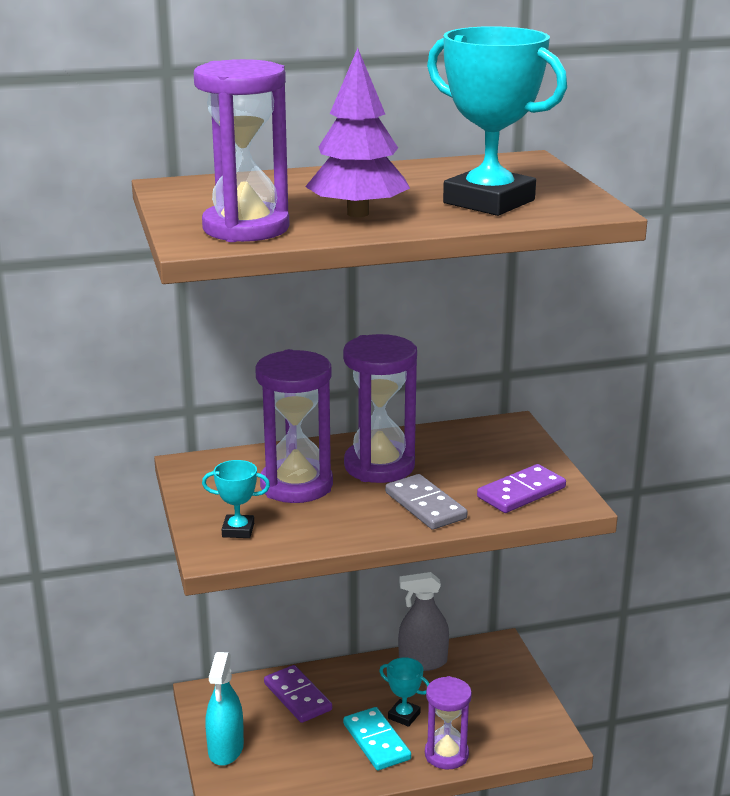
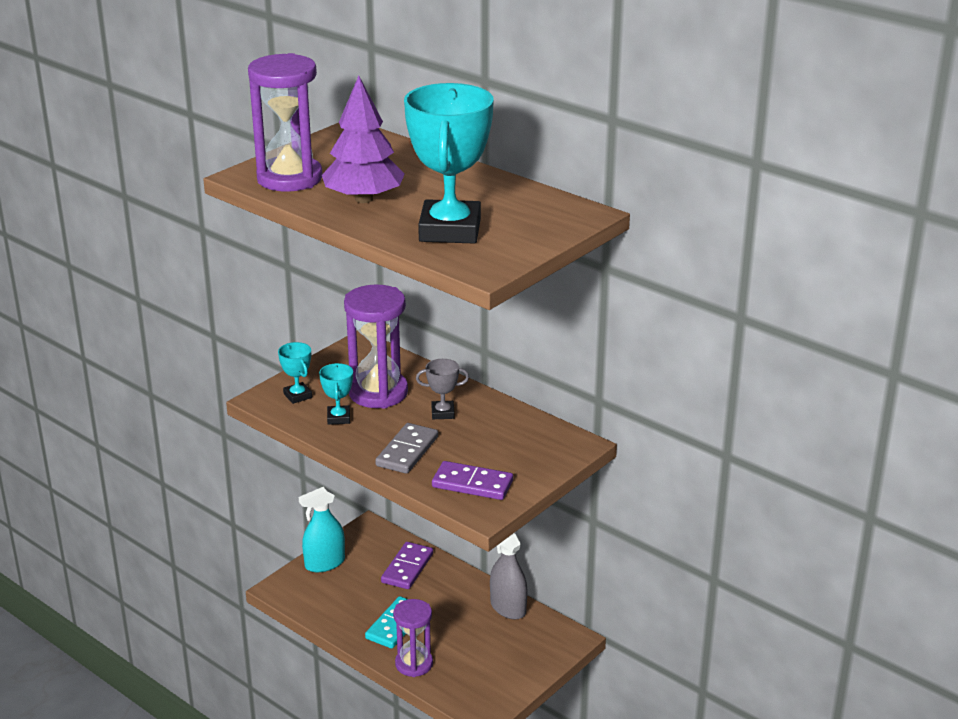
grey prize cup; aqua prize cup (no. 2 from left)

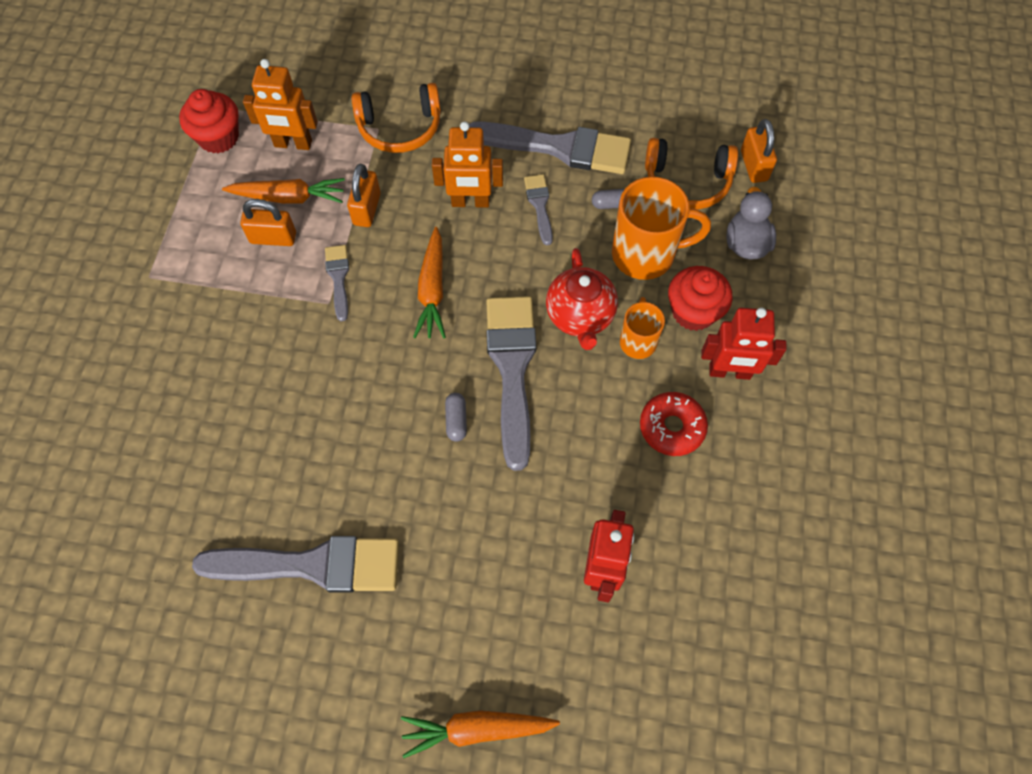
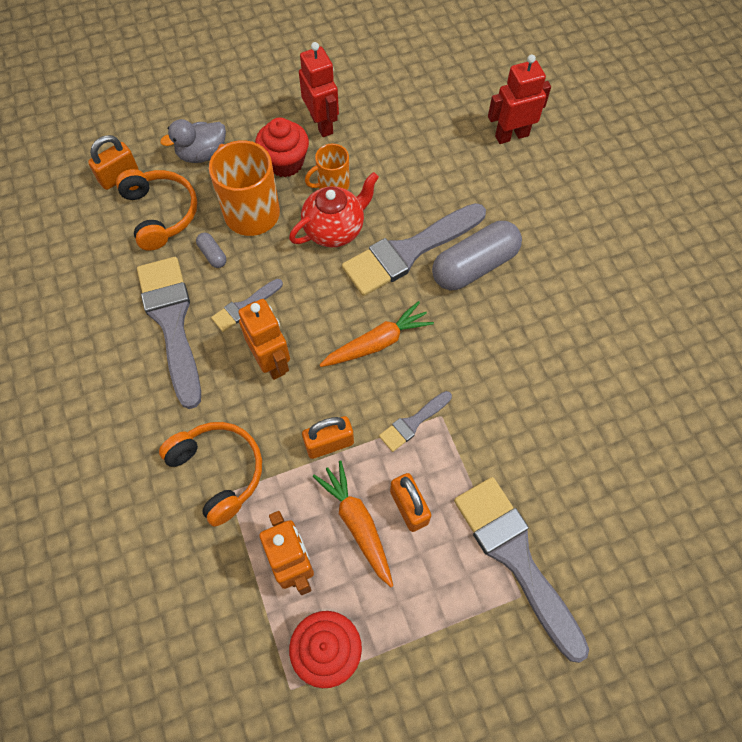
grey paintbrush (no. 5 from left); bright orange root vegetable (no. 3 from left in the first image); grey pill (no. 2 from left); scarlet donut

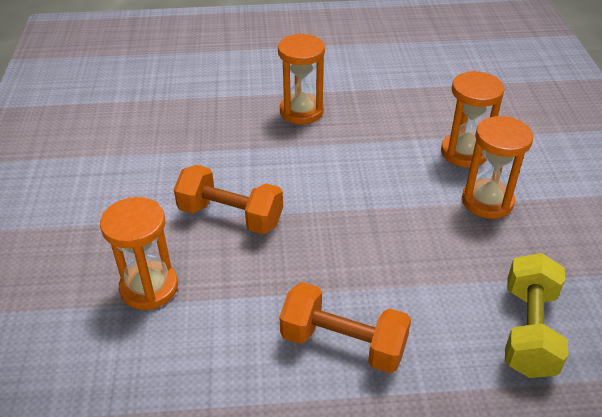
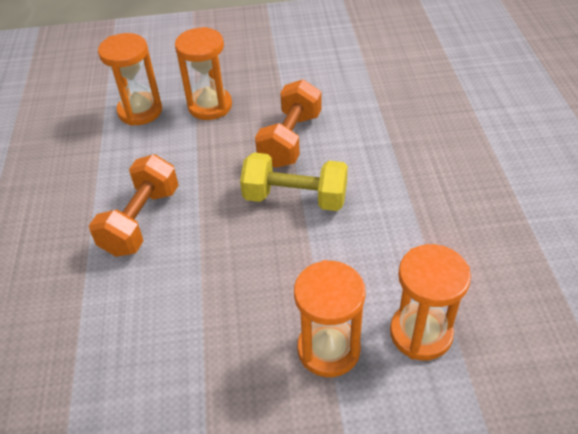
bright orange sandglass (no. 1 from left); bright yellow dumbbell

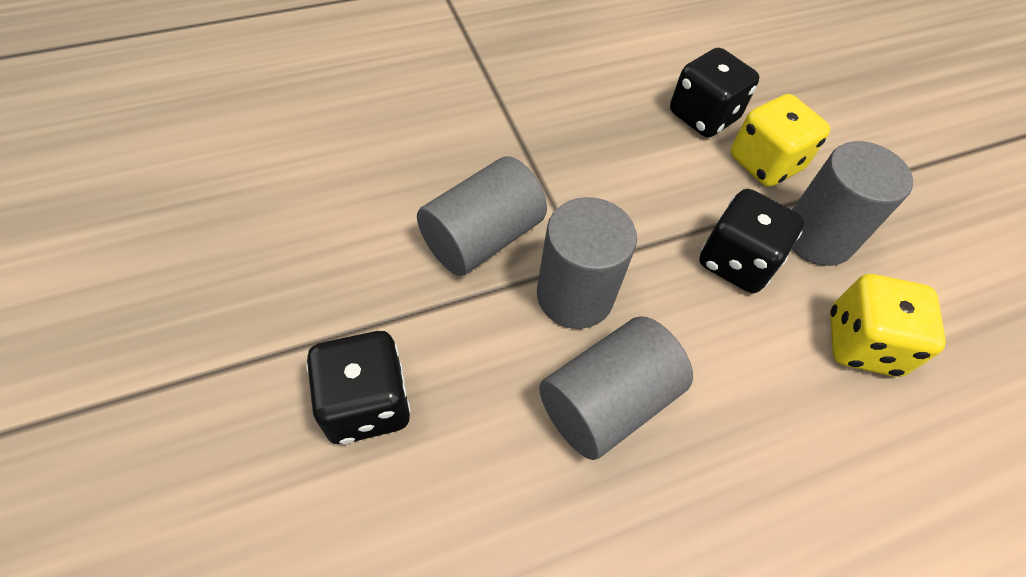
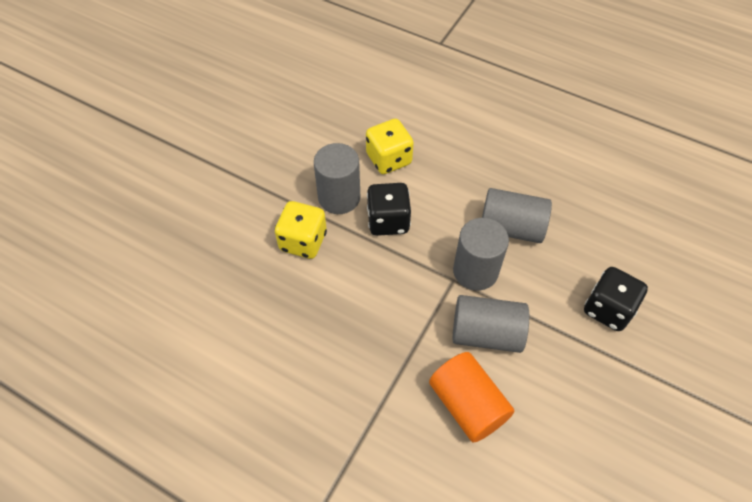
black dice (no. 2 from left in the first image); bright orange cylinder shape

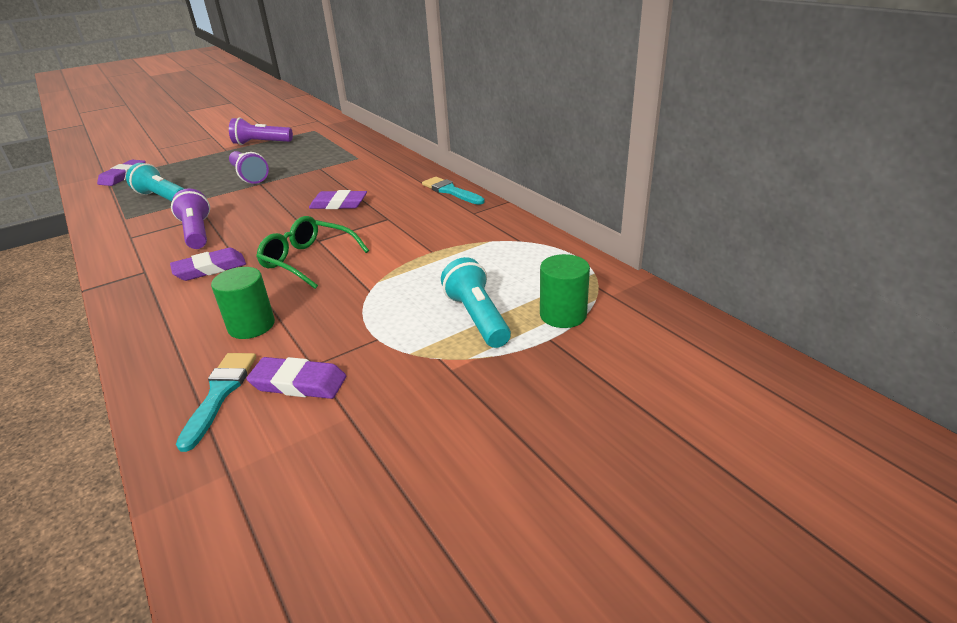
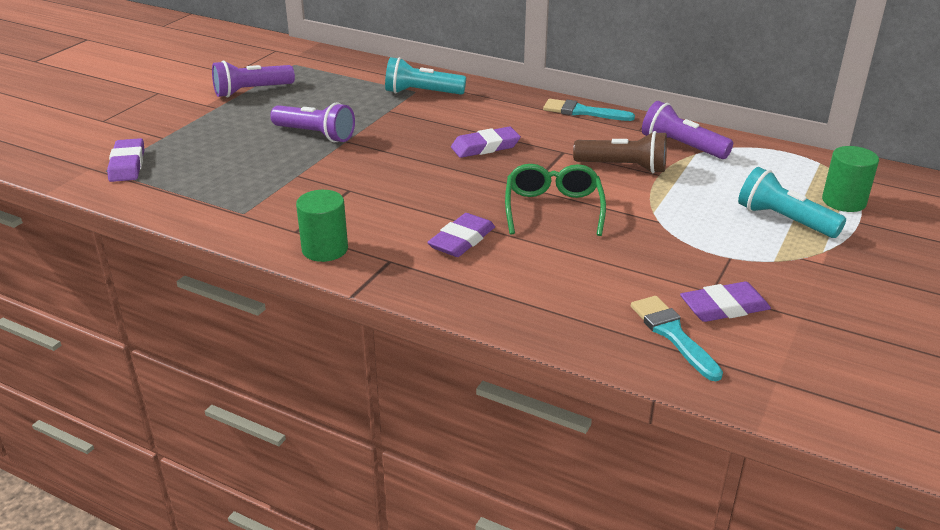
aqua pocket torch (no. 1 from left); violet pocket torch (no. 3 from left); leaf-green cylinder shape (no. 1 from left); leaf-green spectacles; dark brown pocket torch

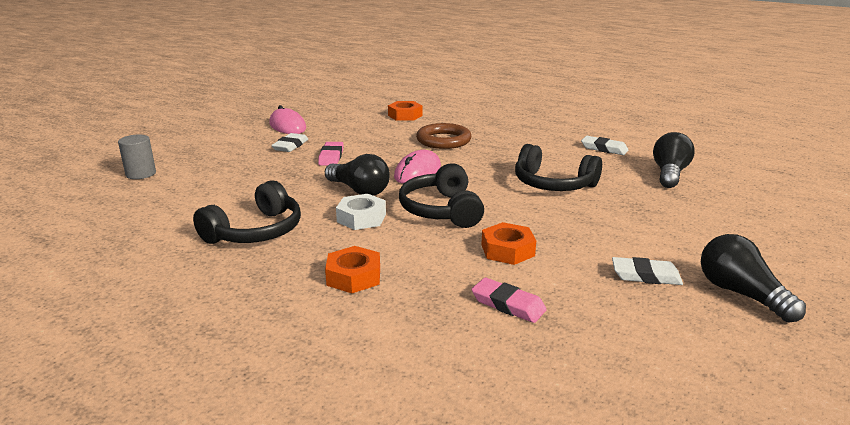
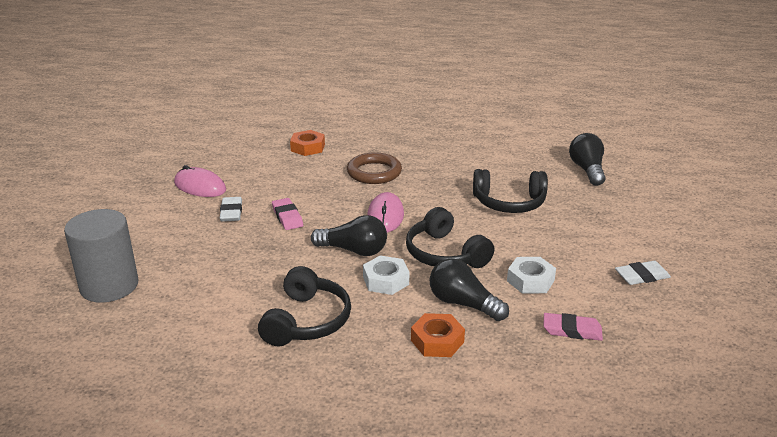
grey cylinder shape; pure white nut (no. 2 from left); pure white eraser (no. 2 from left in the first image); black light bulb (no. 2 from left)

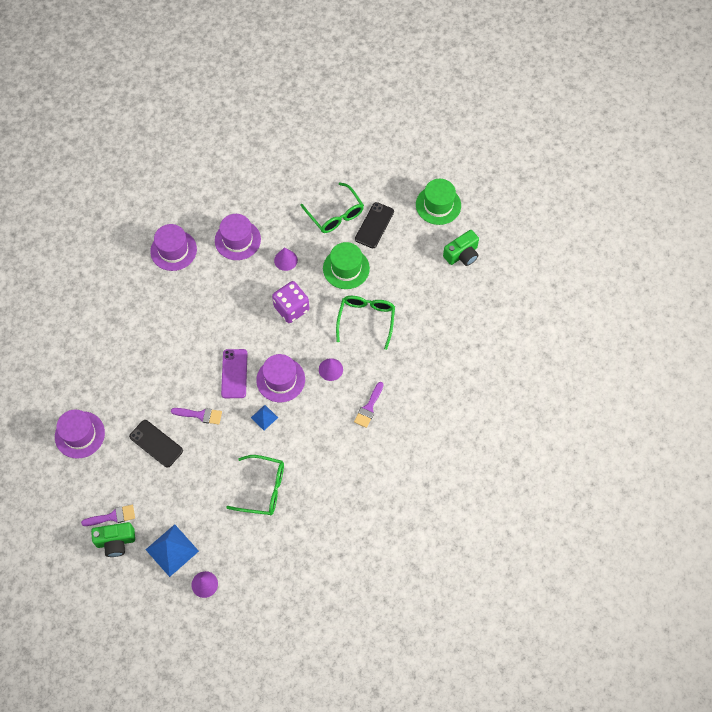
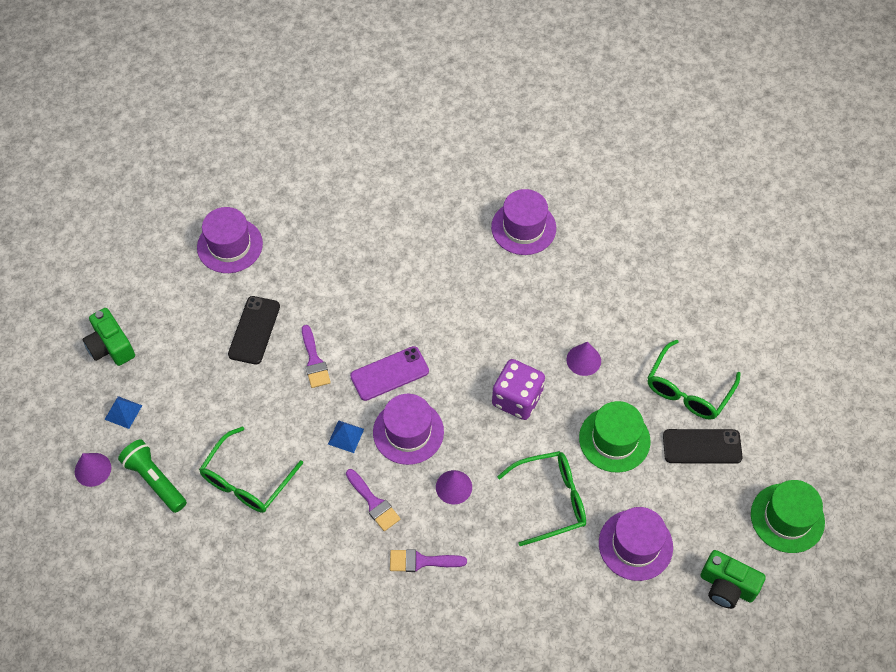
violet paintbrush (no. 2 from left); blue solid pyramid (no. 1 from left); violet tall hat (no. 4 from left); leaf-green spectacles (no. 1 from left); leaf-green pocket torch

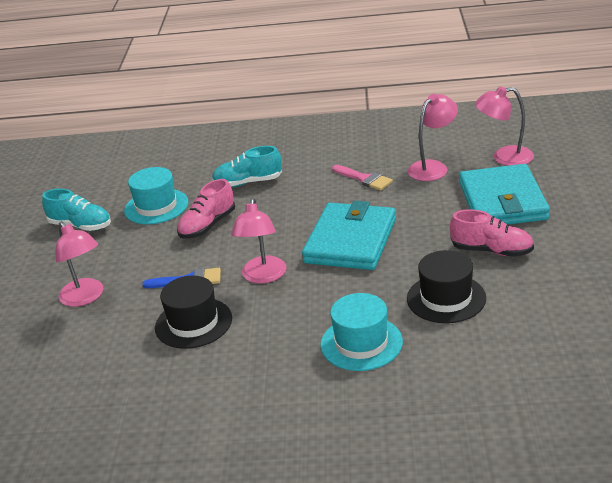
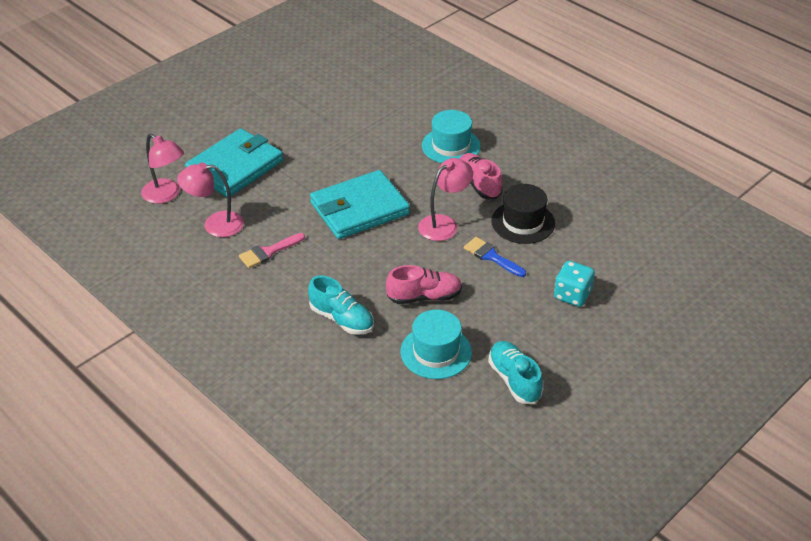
aqua dice; rosy paintbrush; black tall hat (no. 2 from left in the first image); rosy lace-up shoe (no. 2 from left)

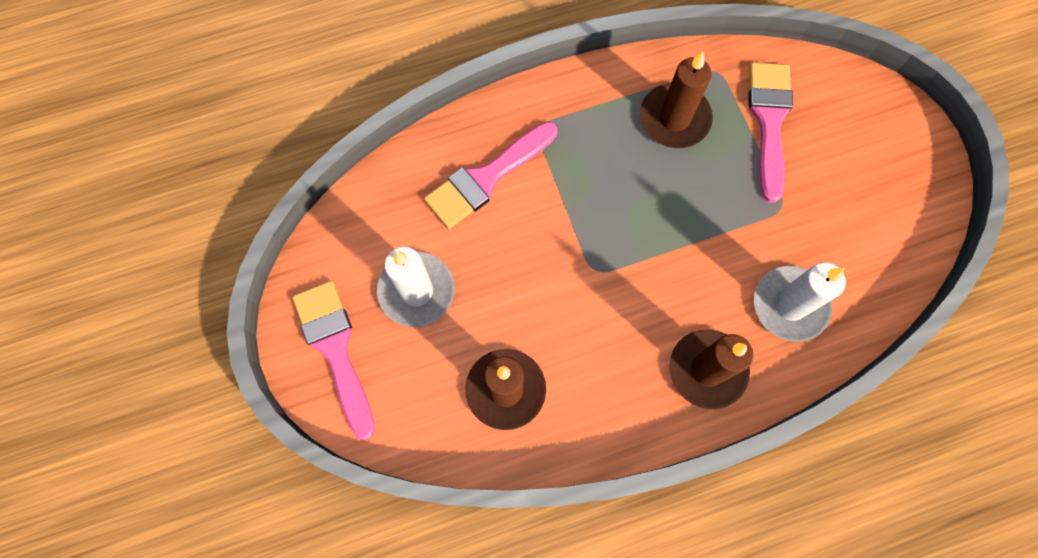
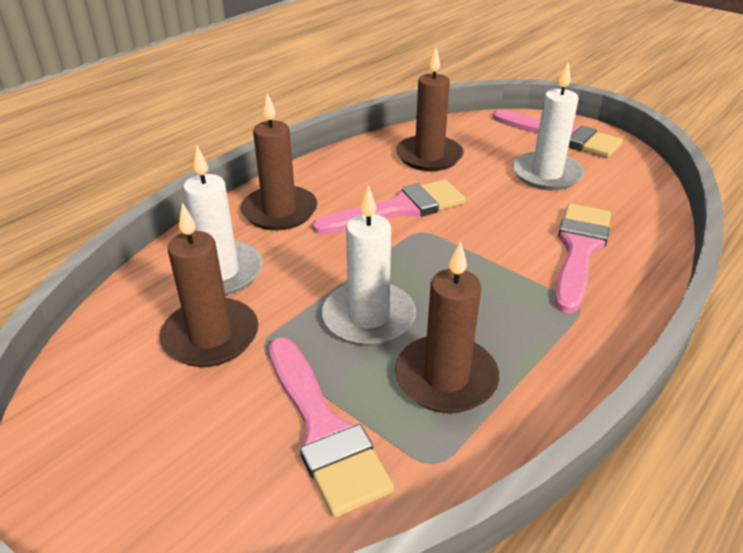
dark brown wax candle (no. 1 from left); rosy paintbrush (no. 2 from left); pure white wax candle (no. 2 from left)

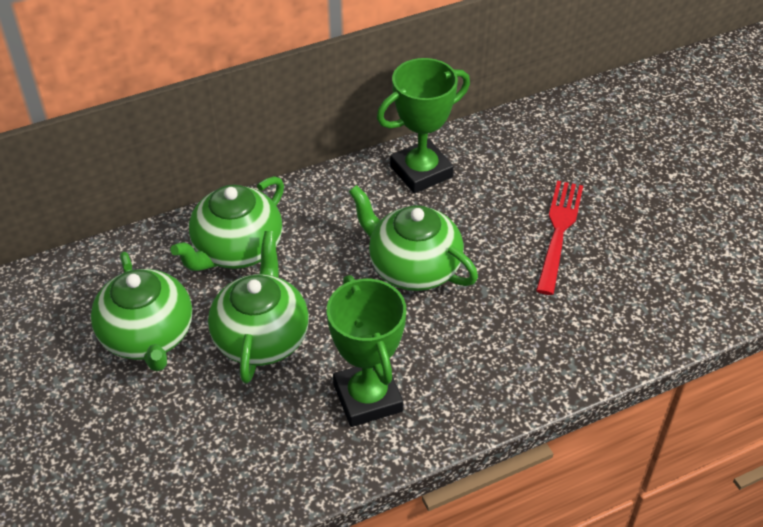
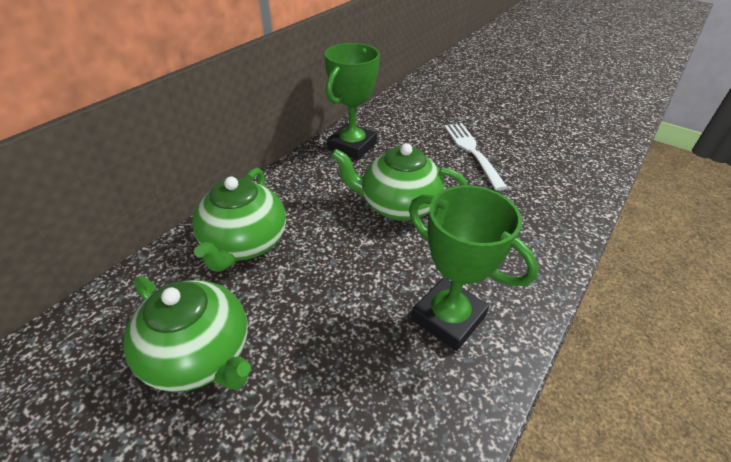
leaf-green teapot (no. 3 from left in the first image); pure white fork

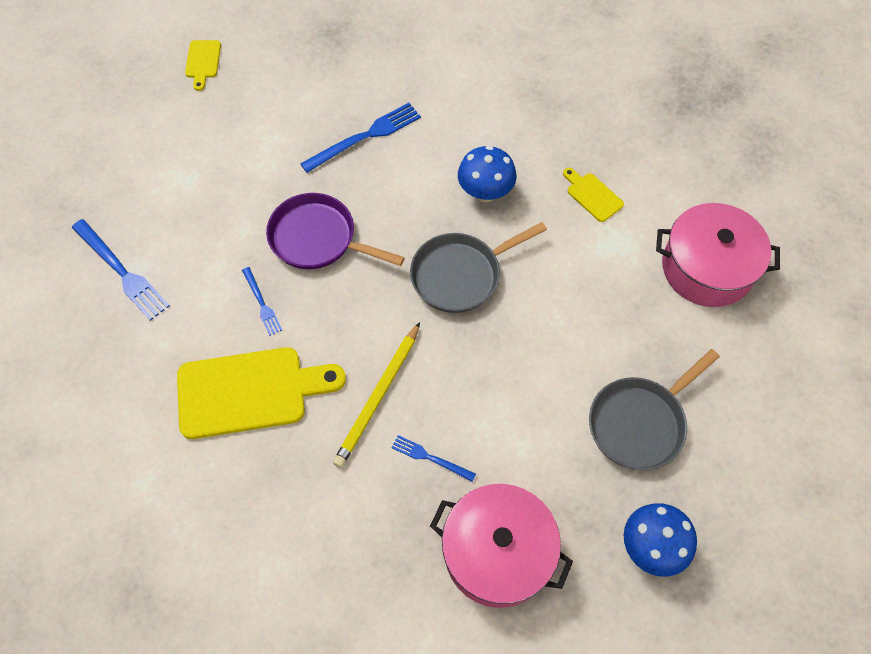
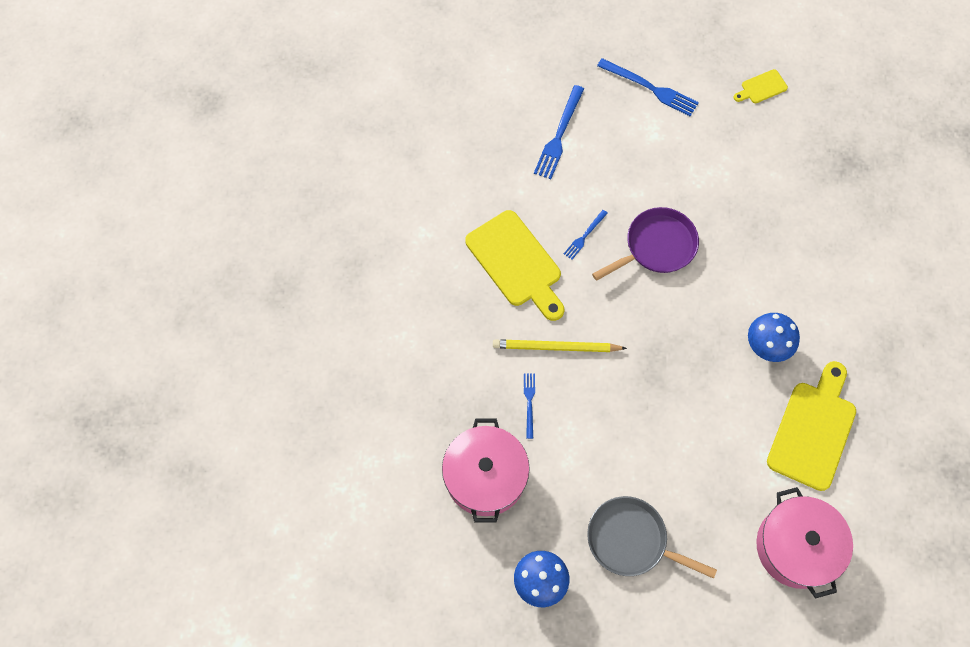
violet pan; blue fork (no. 4 from left); grey pan (no. 1 from left in the first image); bright yellow chopping board (no. 3 from left)

